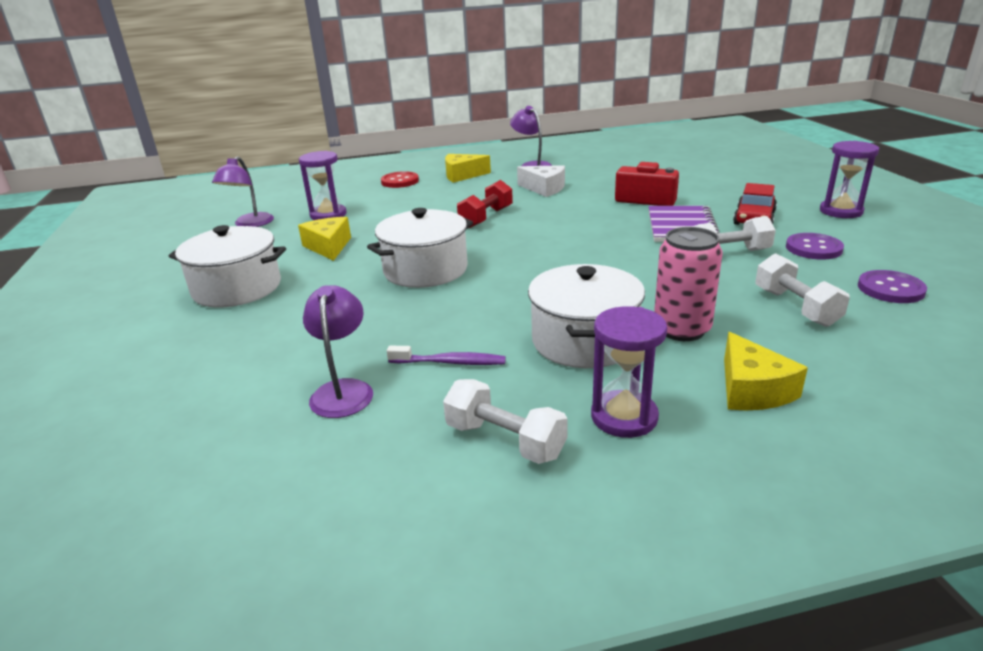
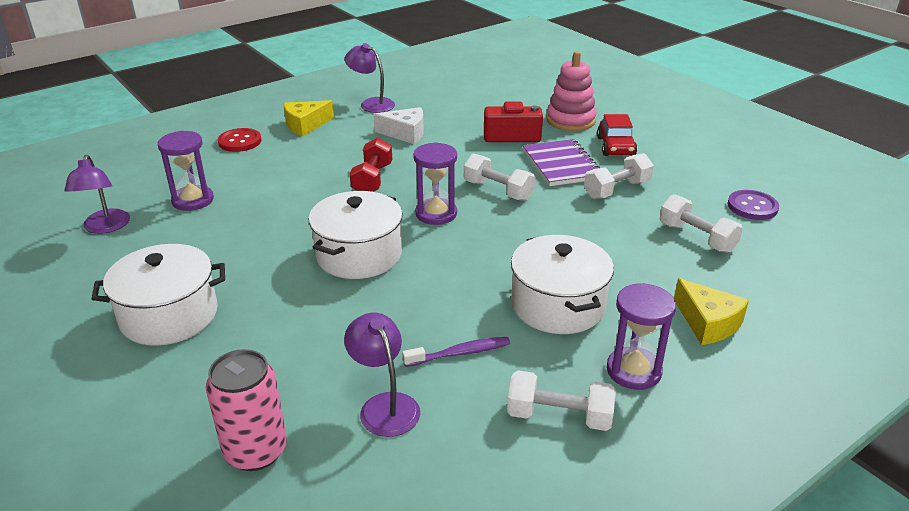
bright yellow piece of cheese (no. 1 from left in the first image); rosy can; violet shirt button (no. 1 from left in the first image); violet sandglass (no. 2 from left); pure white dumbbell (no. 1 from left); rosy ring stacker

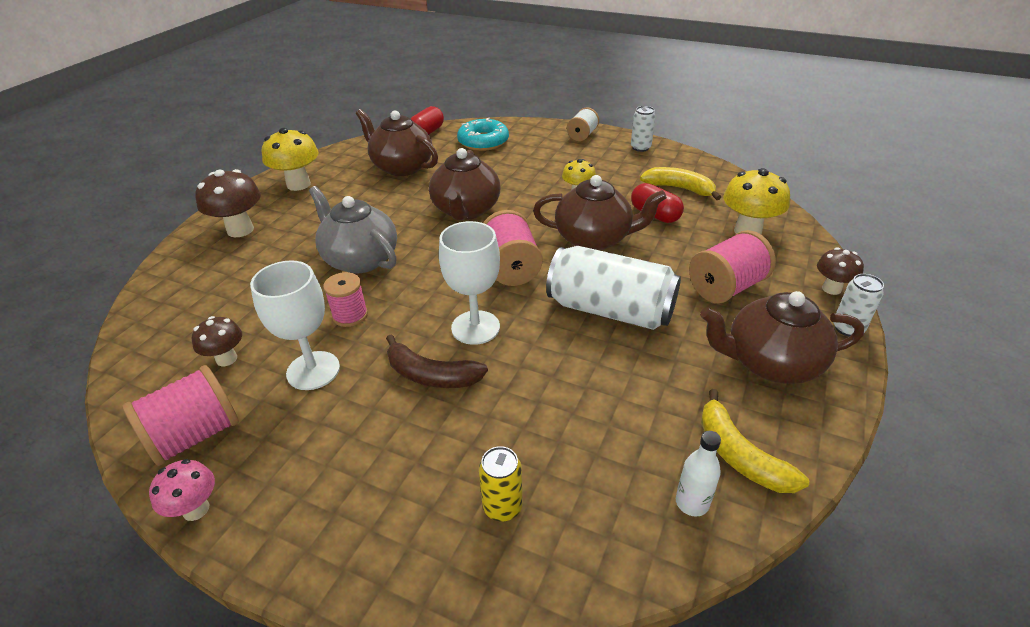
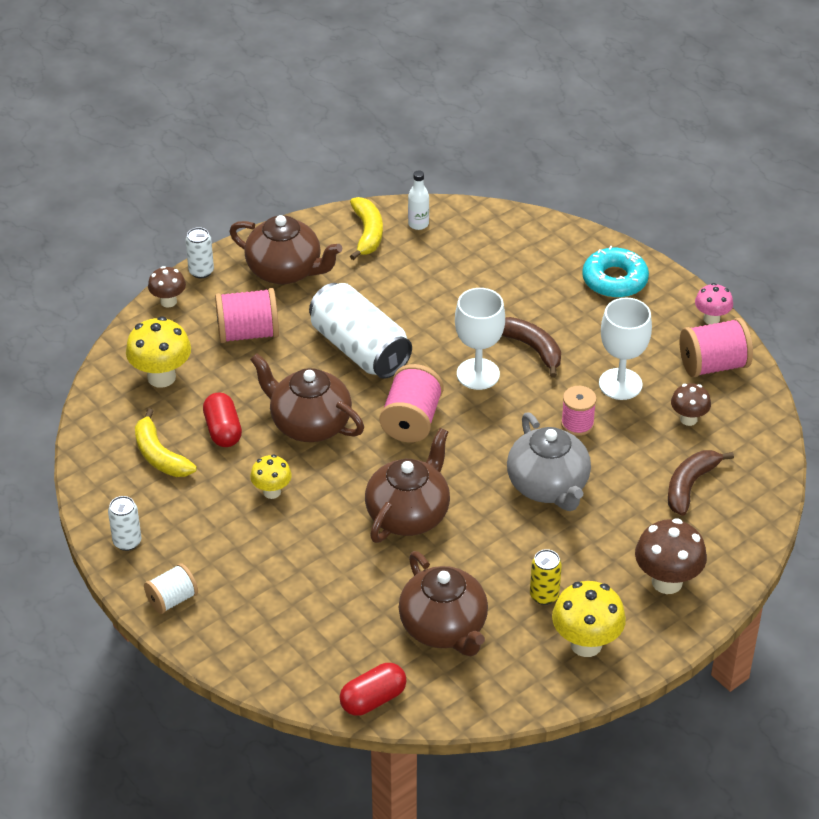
aqua donut; bright yellow can; dark brown banana fruit (no. 2 from left)

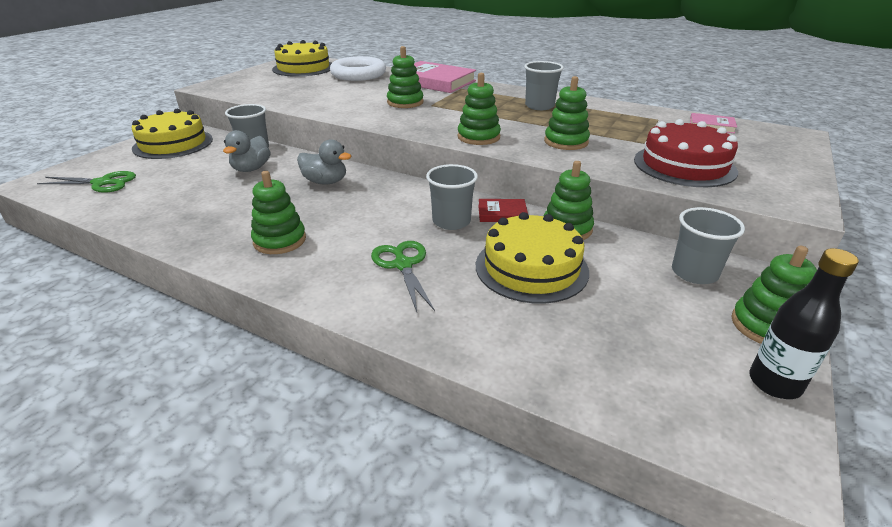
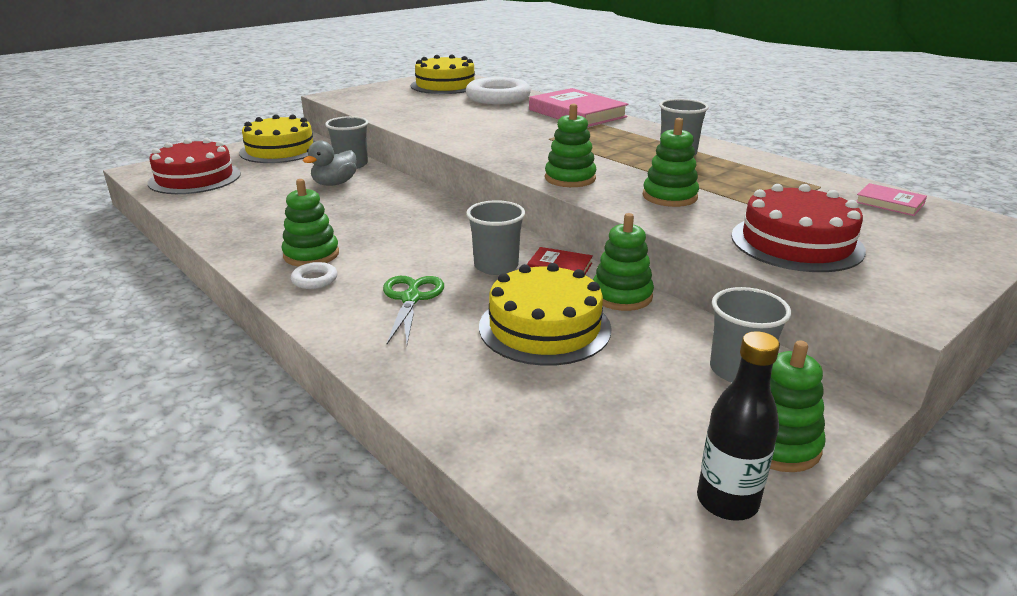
scarlet cake (no. 1 from left); grey duck (no. 2 from left in the first image); leaf-green ring stacker (no. 2 from left in the first image); pure white hoop (no. 1 from left)

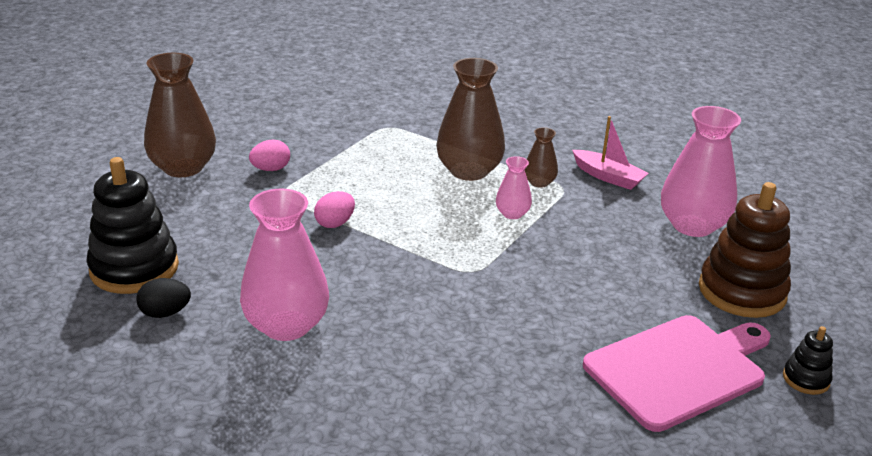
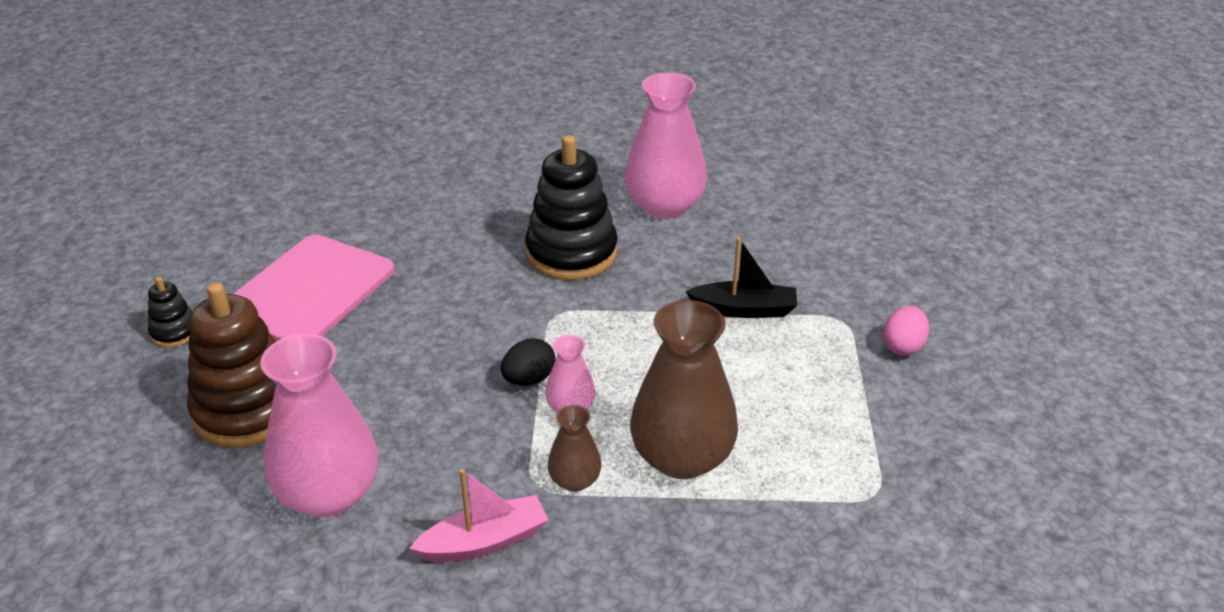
black ring stacker (no. 2 from left); black toy egg; dark brown vase (no. 1 from left in the first image); black sailboat; rosy sailboat

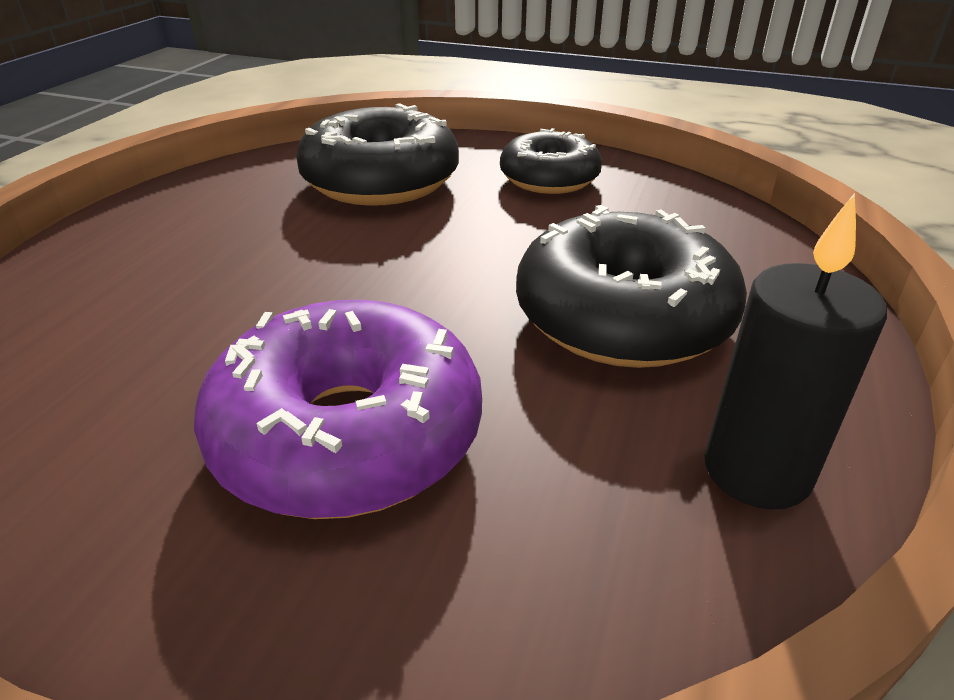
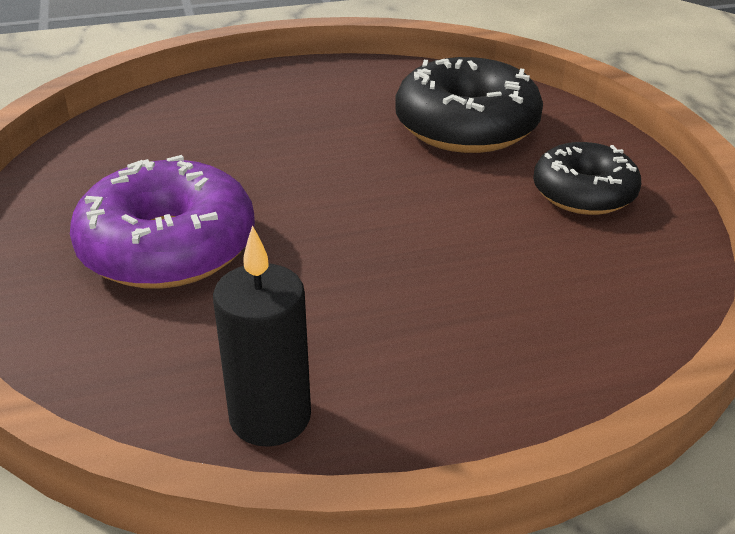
black donut (no. 3 from left in the first image)

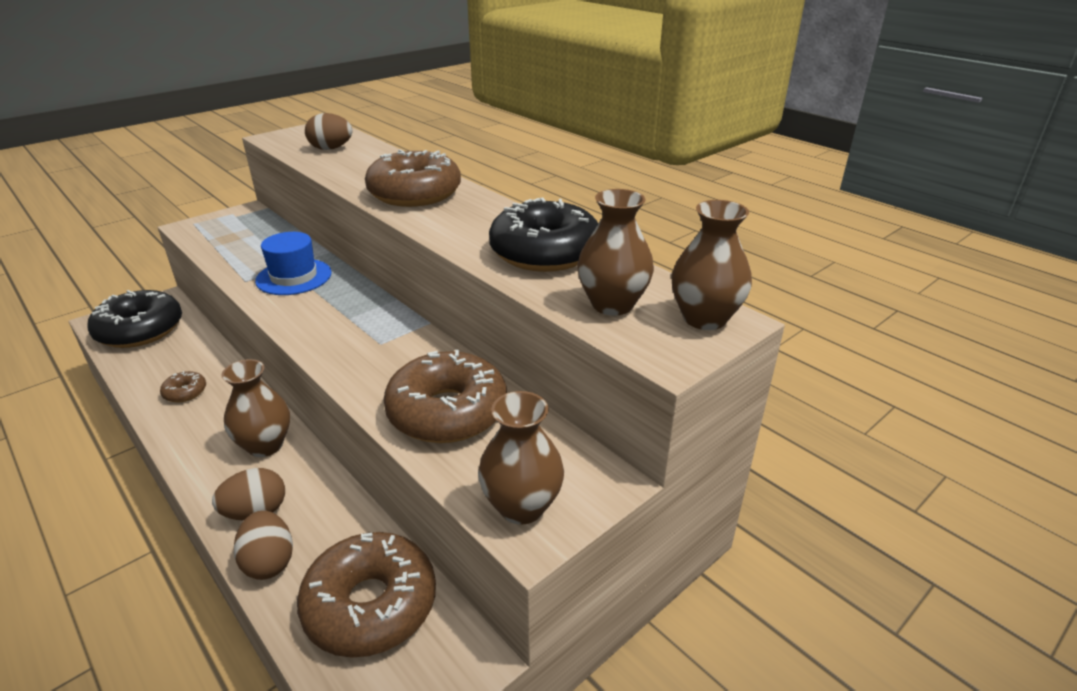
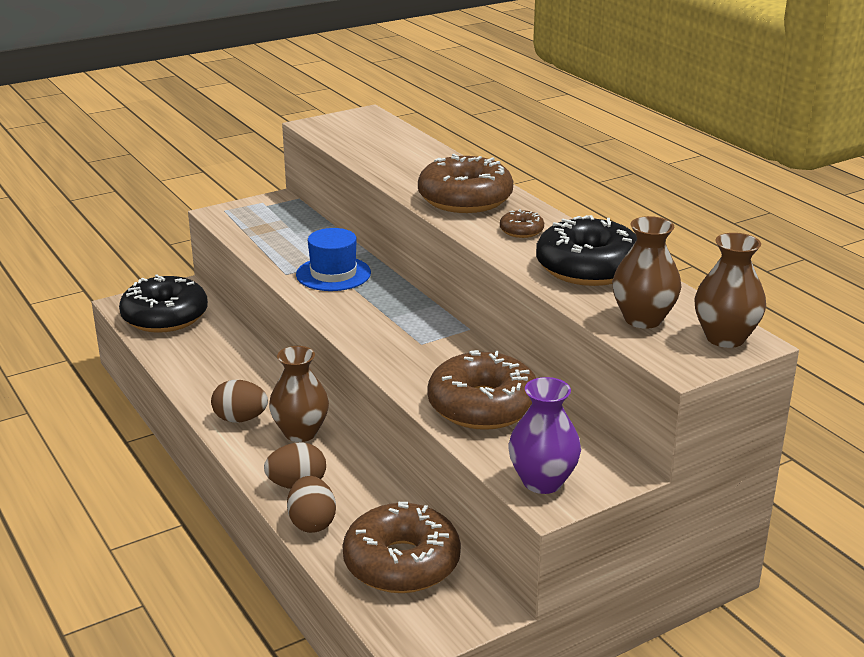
dark brown donut (no. 4 from left); dark brown toy egg (no. 1 from left); violet vase

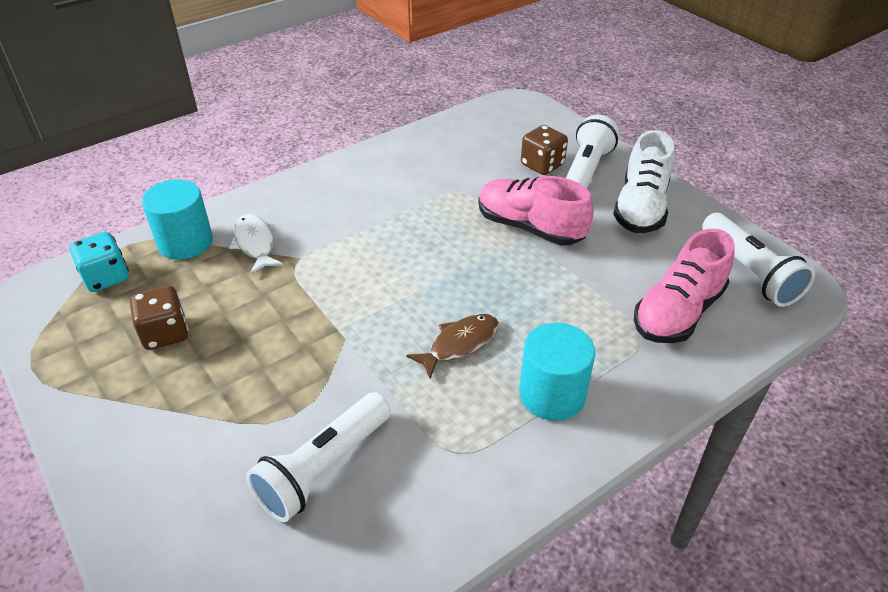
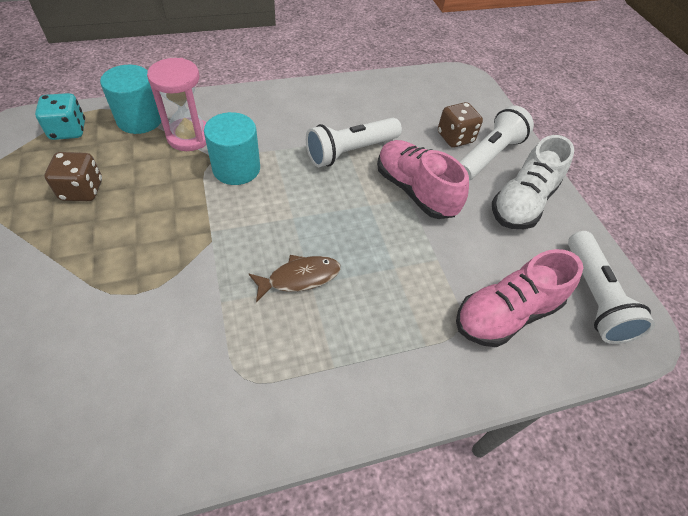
rosy sandglass; pure white pocket torch (no. 1 from left); aqua cylinder shape (no. 2 from left)

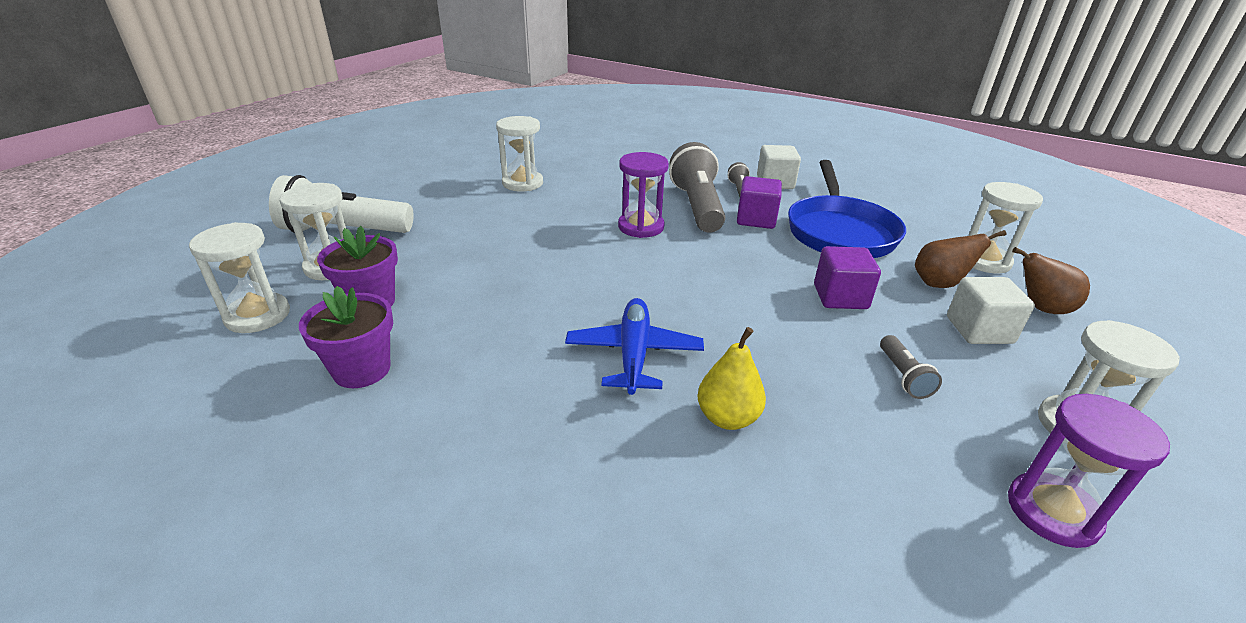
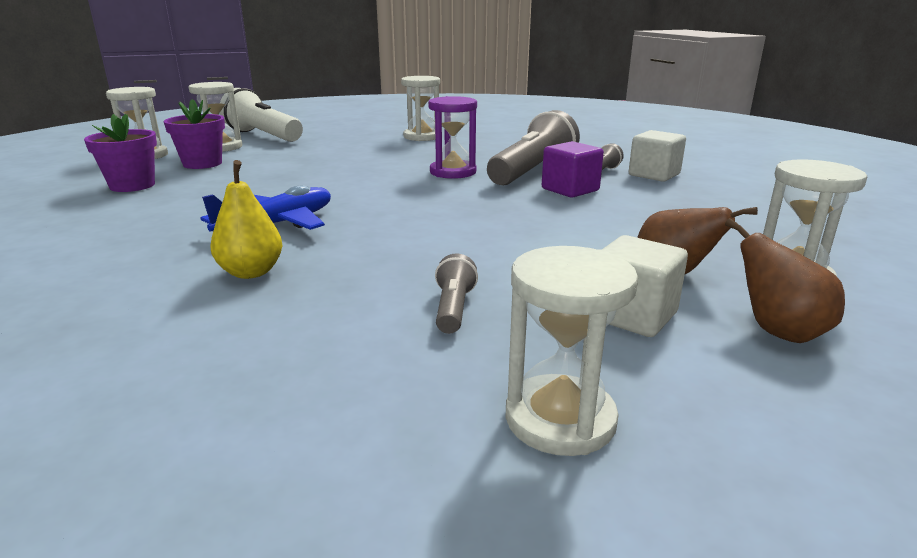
blue pan; violet solid cube (no. 2 from left in the first image); grey pocket torch (no. 1 from left); violet sandglass (no. 2 from left in the first image)

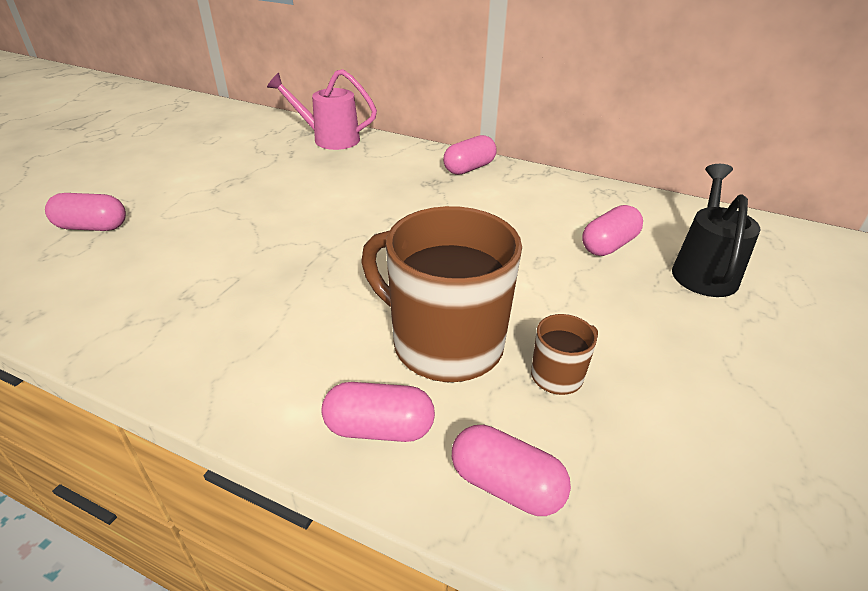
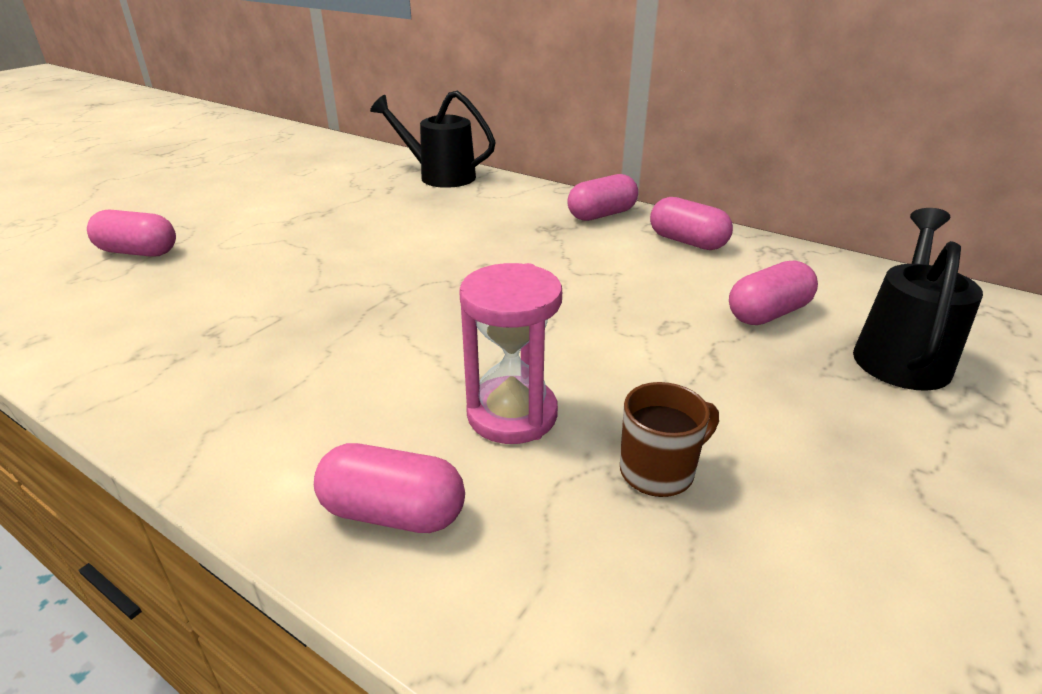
black watering can (no. 1 from left); rosy sandglass; rosy pill (no. 4 from left)

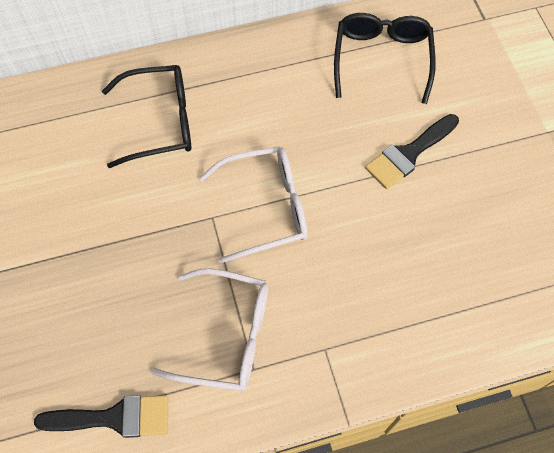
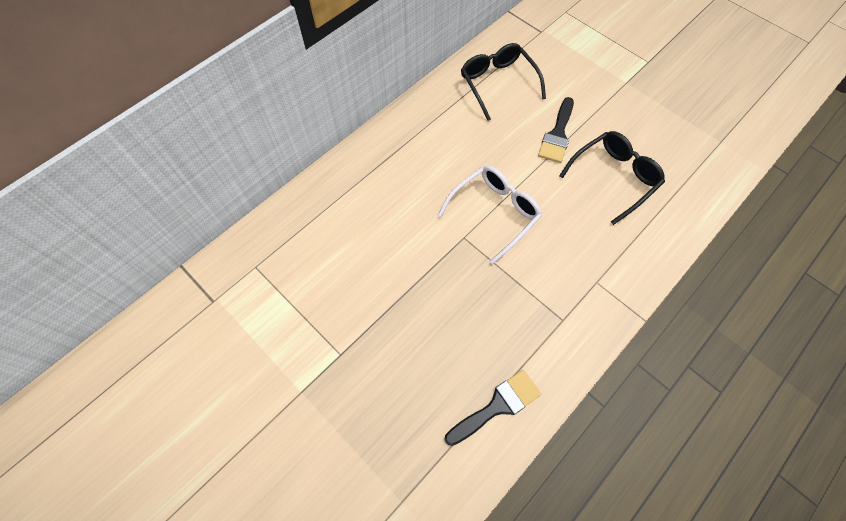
black spectacles (no. 2 from left); pure white spectacles (no. 1 from left in the first image)

